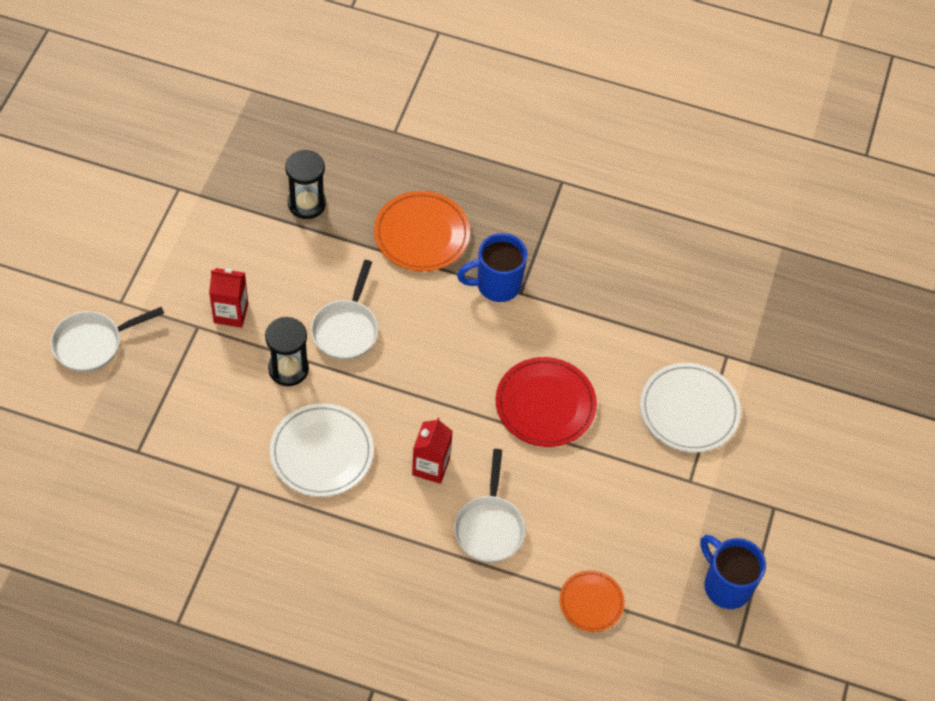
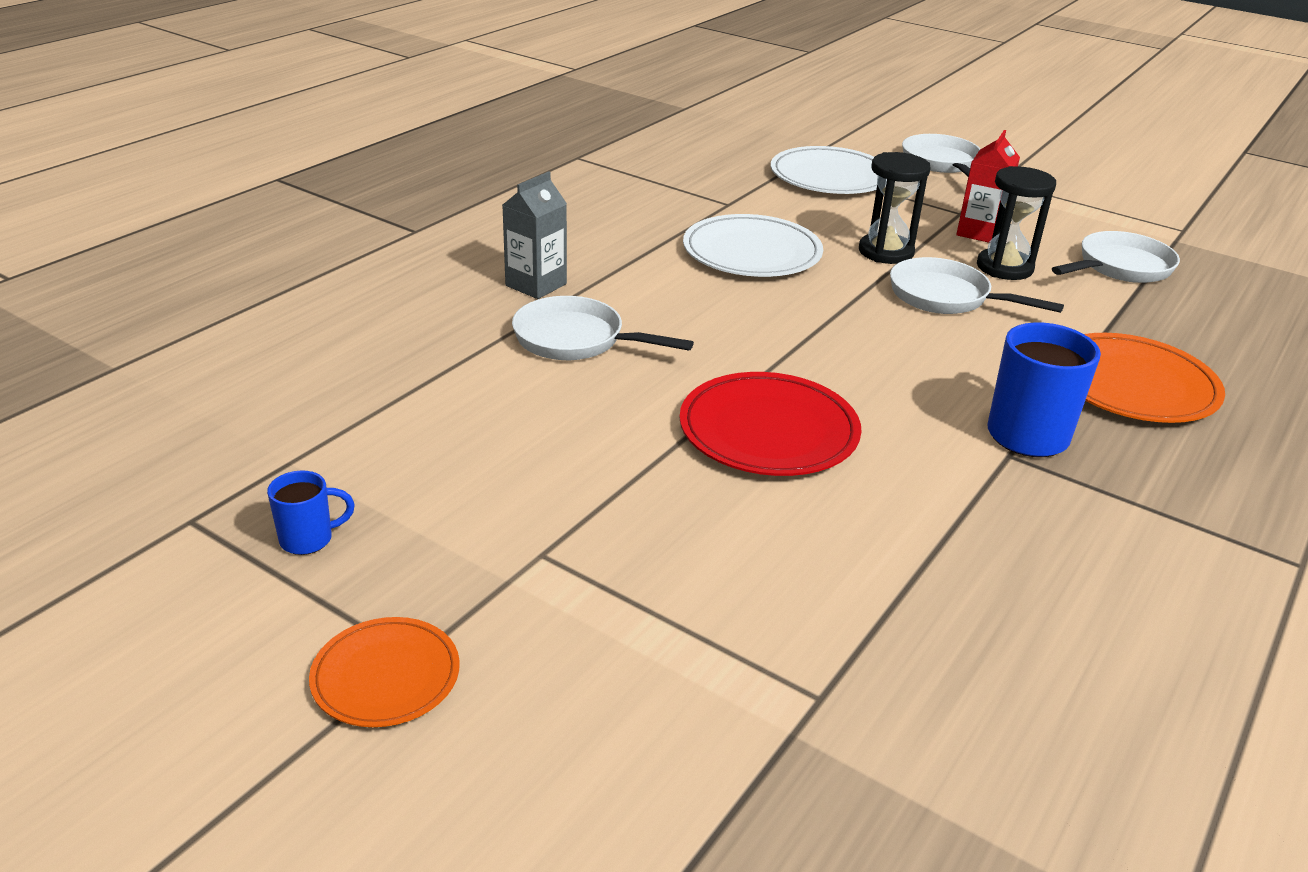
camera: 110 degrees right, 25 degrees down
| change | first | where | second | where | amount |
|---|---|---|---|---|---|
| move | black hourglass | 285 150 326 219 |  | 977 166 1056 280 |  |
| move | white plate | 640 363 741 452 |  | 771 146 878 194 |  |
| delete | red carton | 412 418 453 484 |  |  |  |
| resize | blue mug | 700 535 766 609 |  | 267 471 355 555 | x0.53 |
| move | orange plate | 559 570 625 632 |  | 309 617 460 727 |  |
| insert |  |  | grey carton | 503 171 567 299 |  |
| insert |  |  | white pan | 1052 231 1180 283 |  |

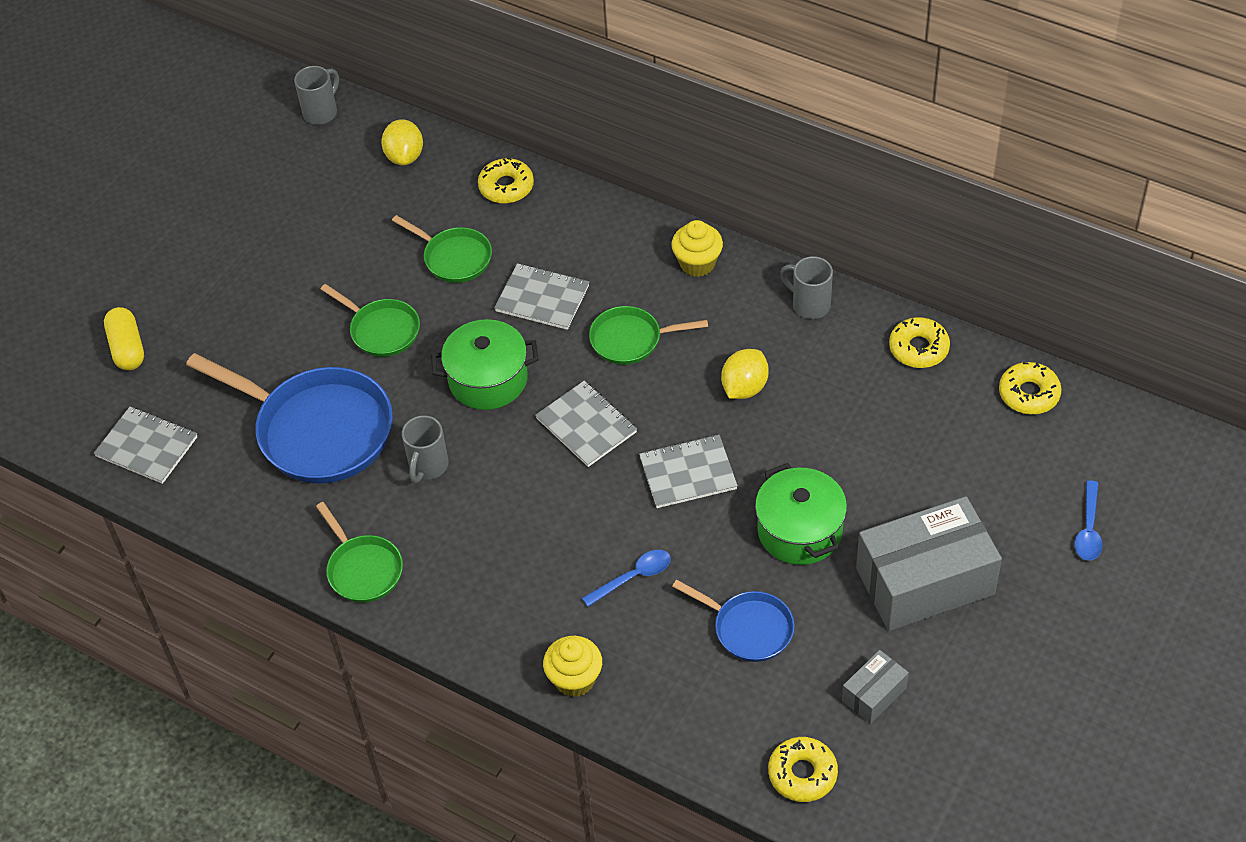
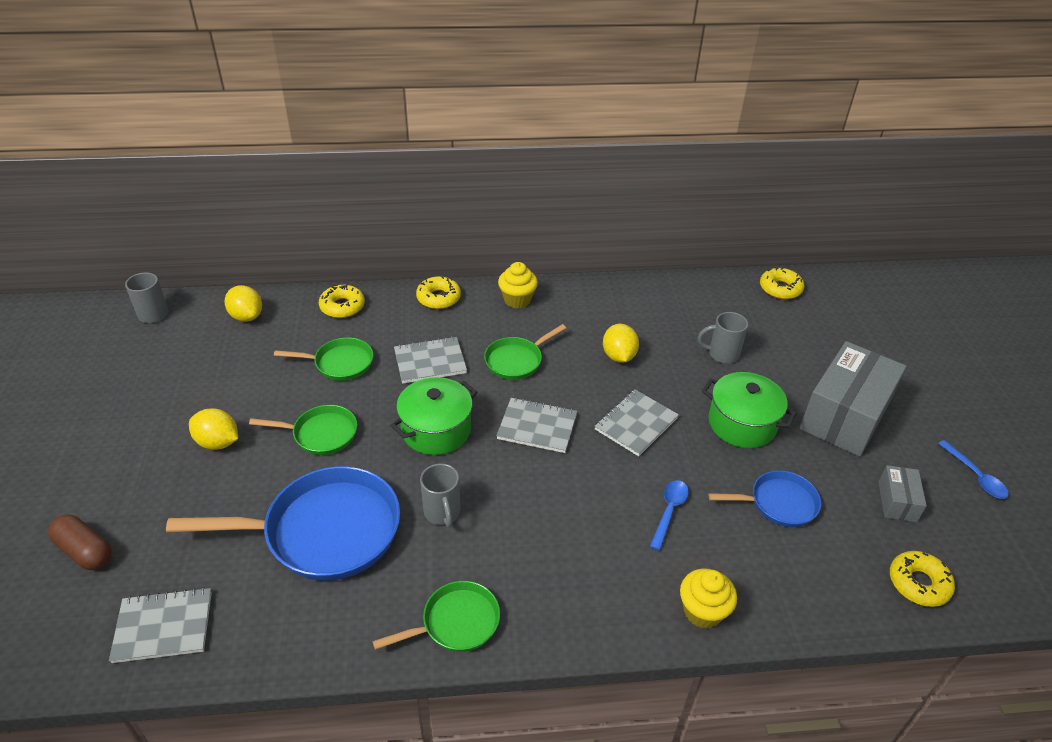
camera: 40 degrees left, 10 degrees down
| change | first | where | second | where | amount |
|---|---|---|---|---|---|
| move | grey mug | 780 256 833 319 |  | 698 312 748 364 |  |
| recolor | yellow capsule | 104 307 144 370 | brown capsule | 48 515 112 570 |  |
| move | yellow donut | 889 317 950 368 |  | 416 276 461 309 |  |
| move | blue spoon | 1075 480 1103 561 |  | 938 440 1009 499 |  |
| rotate | green pan | 316 502 403 603 |  | 372 581 500 652 | 45 degrees counterclockwise |
| insert |  |  | yellow lemon | 189 408 238 450 |  |

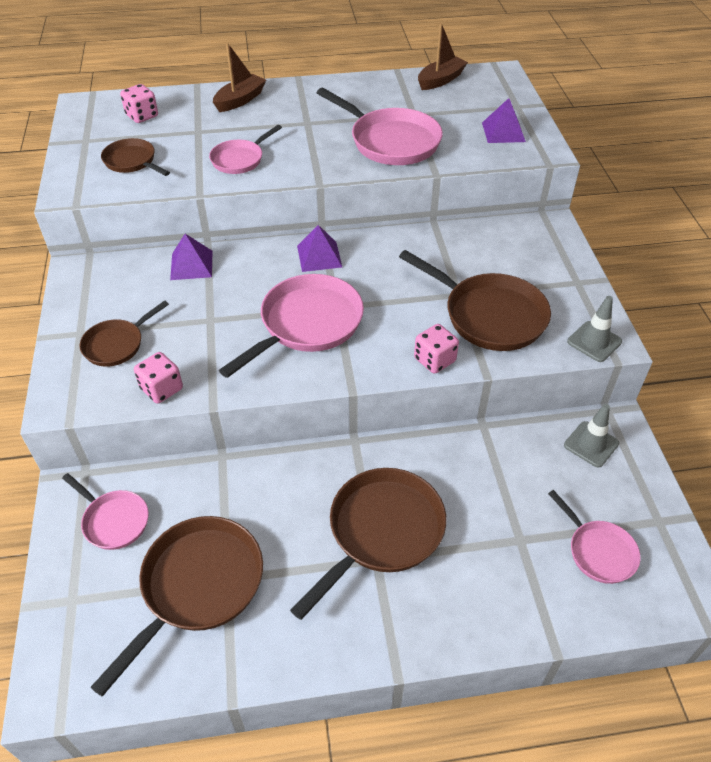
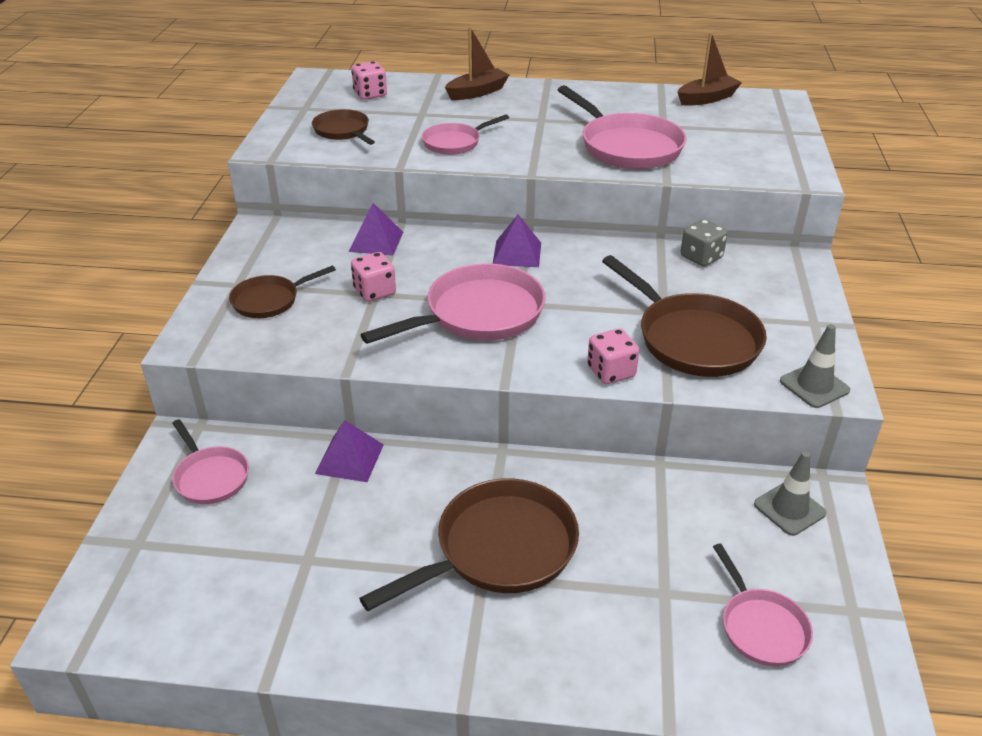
camera: 15 degrees right, 10 degrees down
| change | first | where | second | where | amount |
|---|---|---|---|---|---|
| move | purple pyramid | 482 98 526 143 |  | 315 420 384 482 |  |
| move | pink dice | 134 352 183 404 |  | 351 252 396 302 |  |
| delete | brown pan | 91 516 263 696 |  |  |  |
| insert |  |  | grey dice | 681 219 728 267 |  |

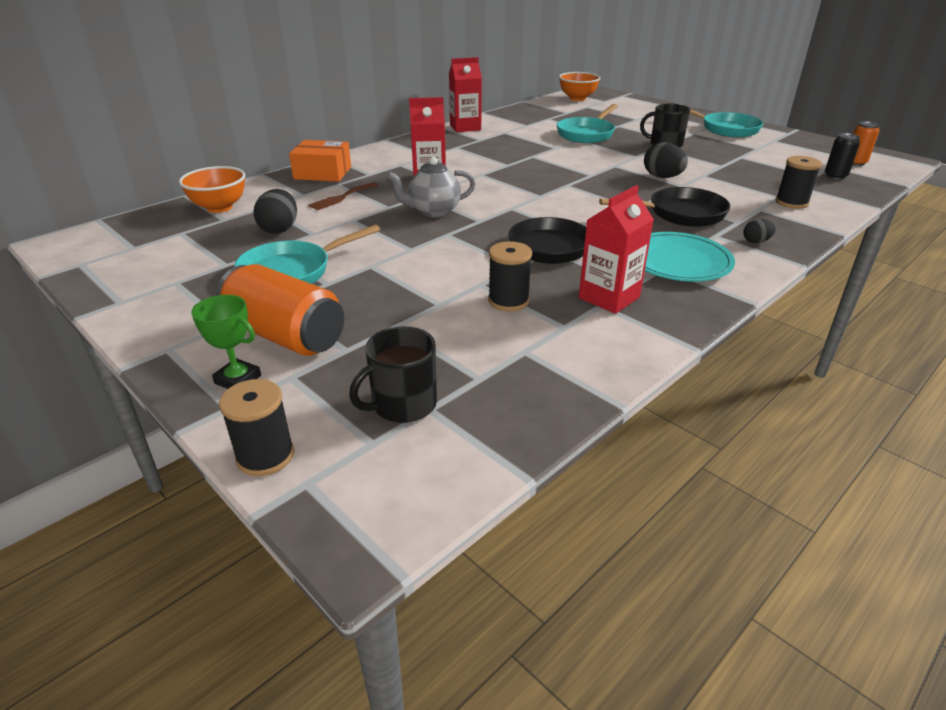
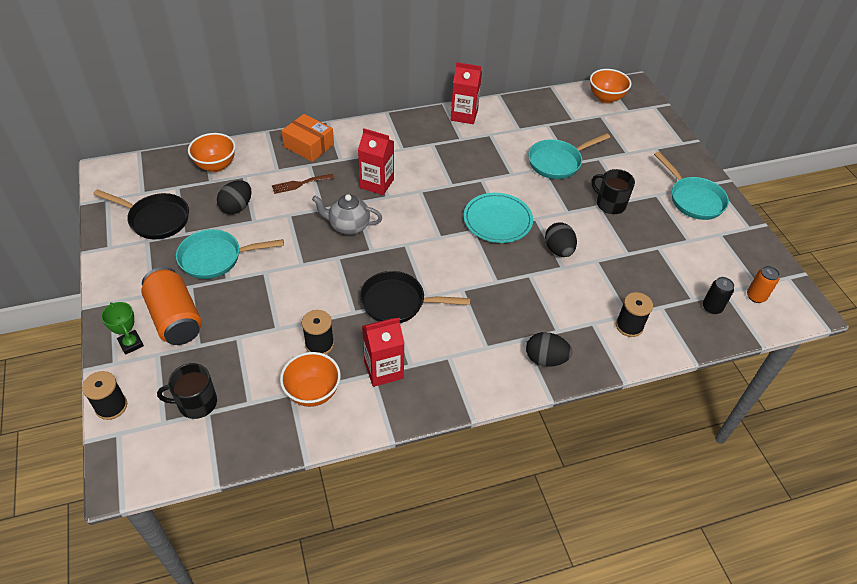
camera: 25 degrees right, 15 degrees up
| change | first | where | second | where | amount |
|---|---|---|---|---|---|
| move | black pan | 599 187 730 227 |  | 93 189 189 239 |  |
| resize | black egg | 743 219 776 243 |  | 526 332 572 367 | x1.75 |
| move | turquoise plate | 645 232 735 281 |  | 464 193 533 243 |  |
| insert |  |  | orange bowl | 280 352 341 407 |  |

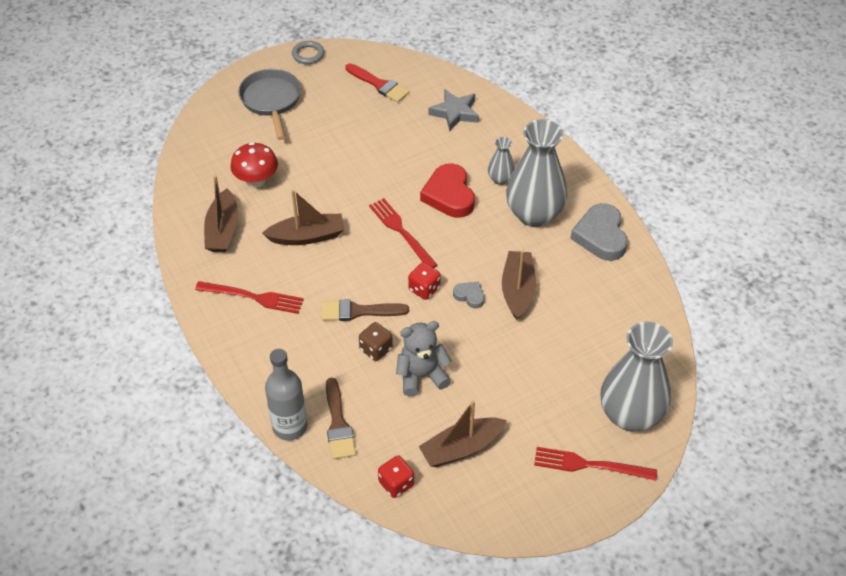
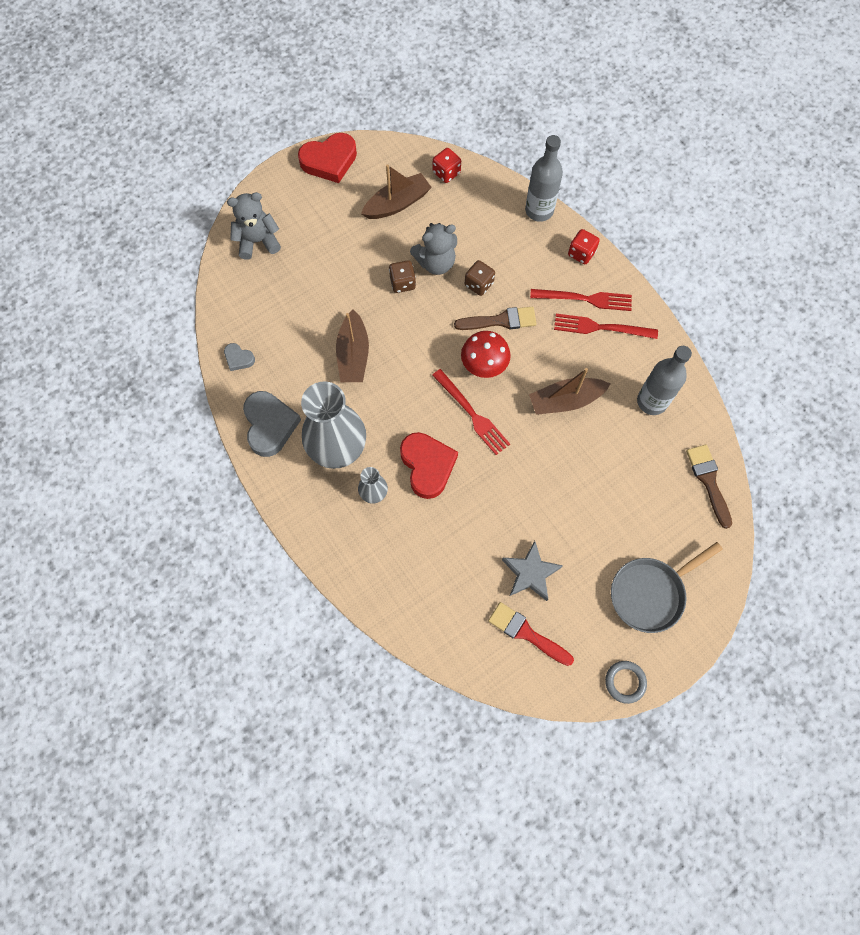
camera: 175 degrees right, 20 degrees up
| change | first | where | second | where | amount |
|---|---|---|---|---|---|
| rotate | grey pan | 238 69 301 140 |  | 611 542 723 633 | 75 degrees clockwise |
| move | grey star | 428 89 479 131 |  | 502 541 563 601 |  |
| move | red mushroom | 230 142 278 187 |  | 461 331 511 378 |  |
| replace | brown boat | 204 176 238 252 | grey bottle | 637 346 692 415 |  |
| move | red dice | 408 262 441 300 |  | 568 229 600 264 |  |
| move | grey heart | 453 282 484 308 |  | 224 343 255 371 |  |
| replace | grey vase | 600 322 673 432 | grey teddy bear | 227 192 281 260 |  |
| move | brown brush | 326 378 356 459 |  | 686 445 732 529 |  |
| move | red fork | 534 447 657 481 |  | 530 289 632 311 |  |
| insert |  |  | red heart | 298 133 357 183 |  |
| insert |  |  | brown dice | 389 260 416 293 |  |

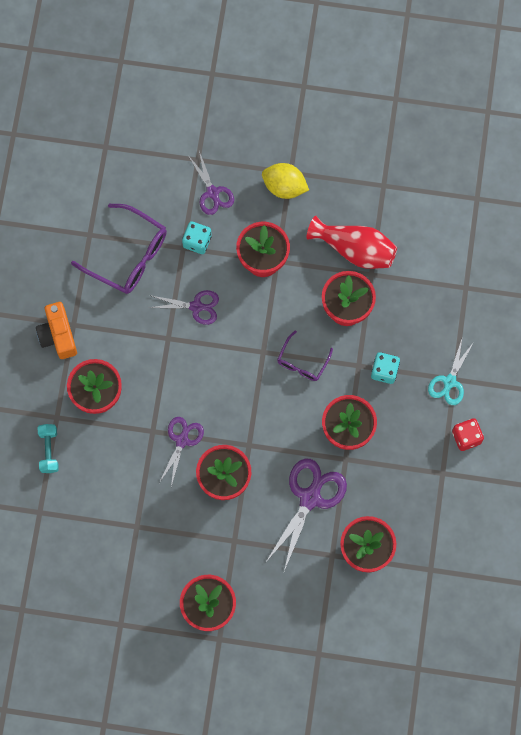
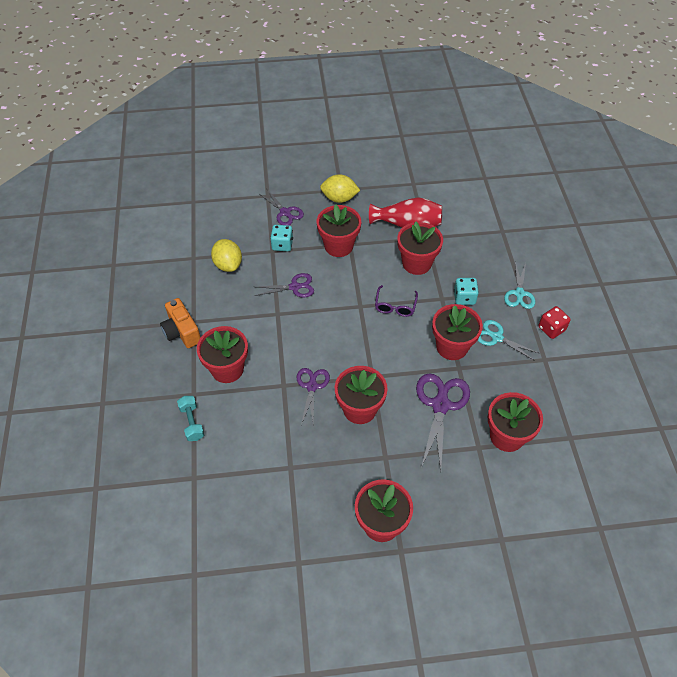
camera: 15 degrees left, 20 degrees down
| change | first | where | second | where | amount |
|---|---|---|---|---|---|
| replace | purple glasses | 71 204 167 294 | yellow lemon | 211 239 242 272 |  |
| insert |  |  | turquoise scissors | 477 320 538 361 |  |

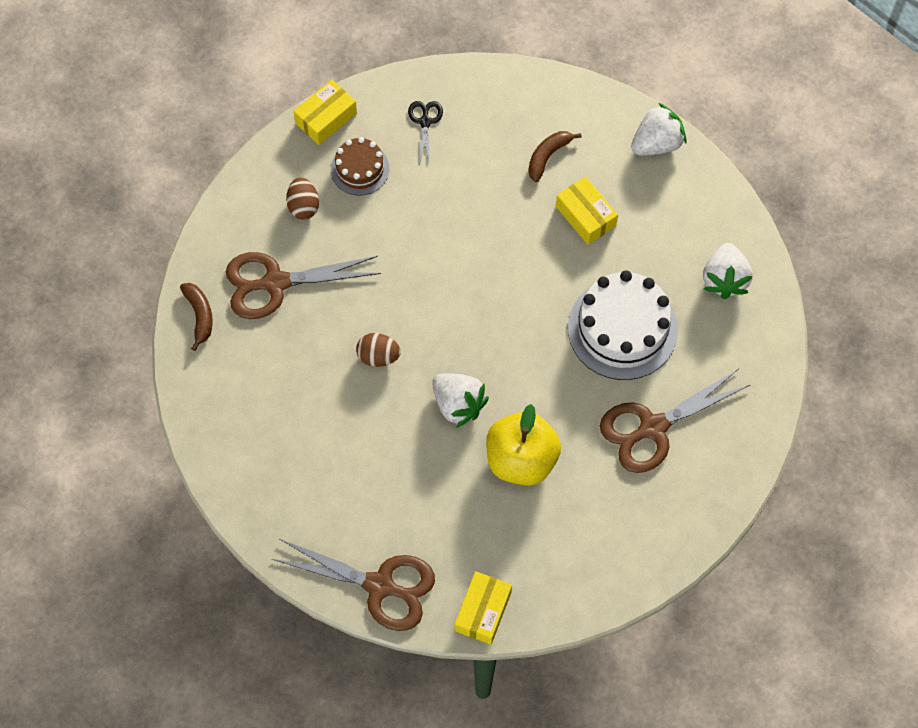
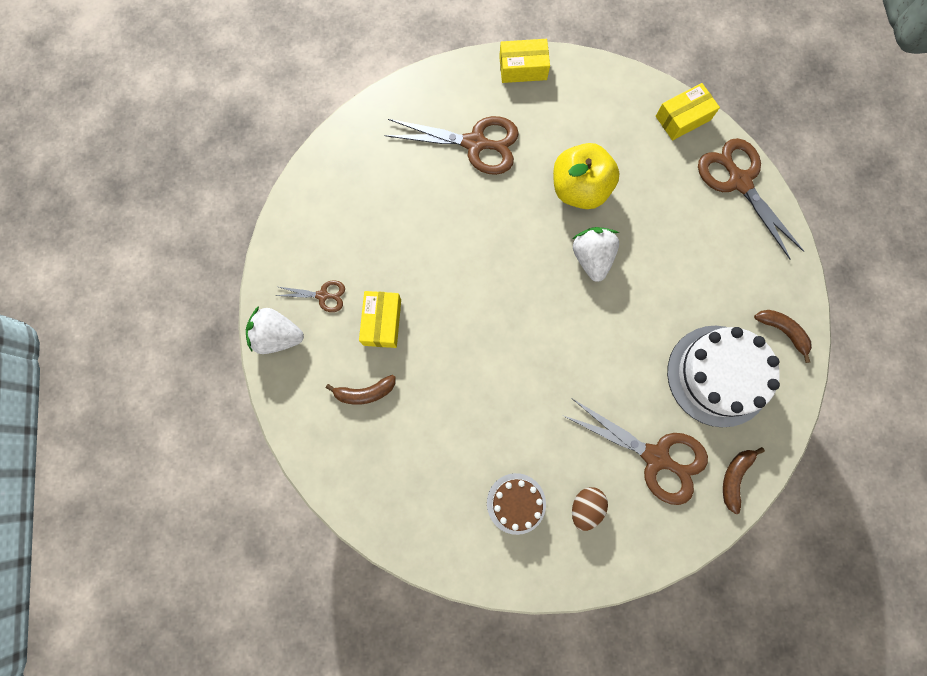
camera: 140 degrees left, 10 degrees up
| change | first | where | second | where | amount |
|---|---|---|---|---|---|
| move | yellow box | 293 80 357 145 |  | 499 39 550 83 |  |
| delete | black scissors | 408 101 443 162 |  |  |  |
| delete | white strawberry | 703 243 752 299 |  |  |  |
| move | white cake | 568 270 678 380 |  | 667 326 780 427 |  |
| delete | brown egg | 356 333 401 367 |  |  |  |
| insert |  |  | brown scissors | 275 280 345 312 |  |
| insert |  |  | brown banana | 754 310 812 363 |  |

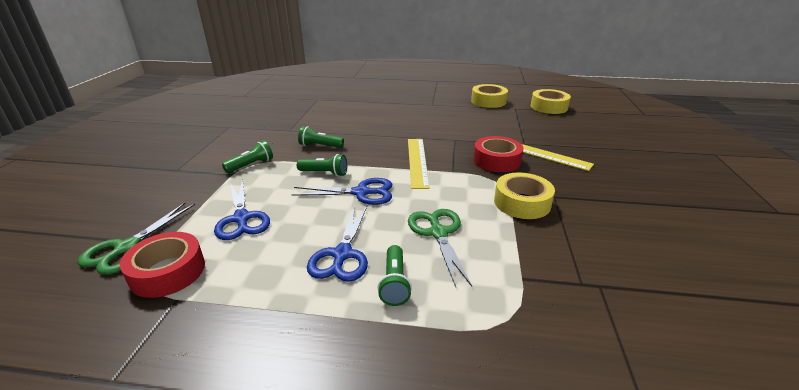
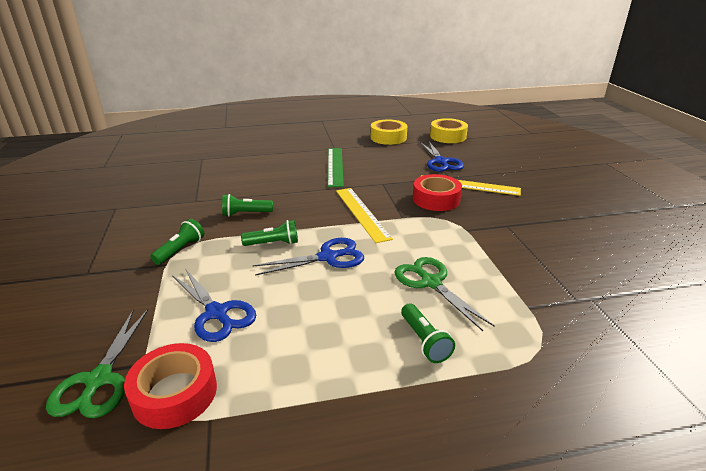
camera: 20 degrees left, 0 degrees up
| change | first | where | second | where | amount |
|---|---|---|---|---|---|
| delete | yellow tape | 494 172 555 219 |  |  |  |
| move | blue scissors | 307 205 368 282 |  | 420 141 464 172 |  |
| insert |  |  | green ruler | 328 148 344 187 |  |

